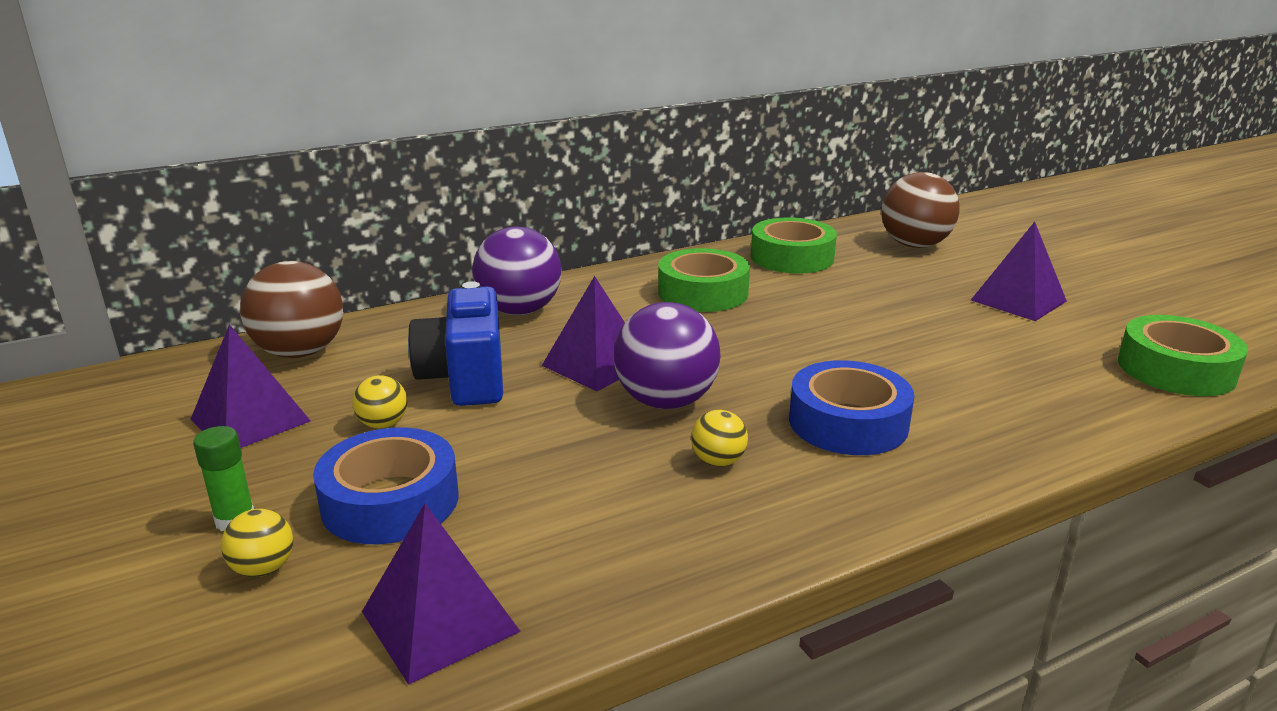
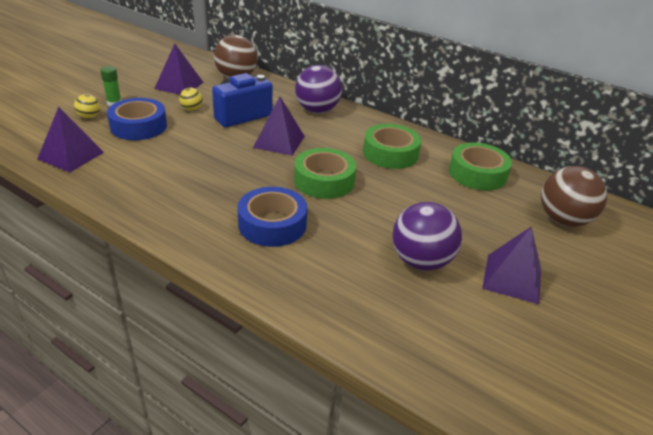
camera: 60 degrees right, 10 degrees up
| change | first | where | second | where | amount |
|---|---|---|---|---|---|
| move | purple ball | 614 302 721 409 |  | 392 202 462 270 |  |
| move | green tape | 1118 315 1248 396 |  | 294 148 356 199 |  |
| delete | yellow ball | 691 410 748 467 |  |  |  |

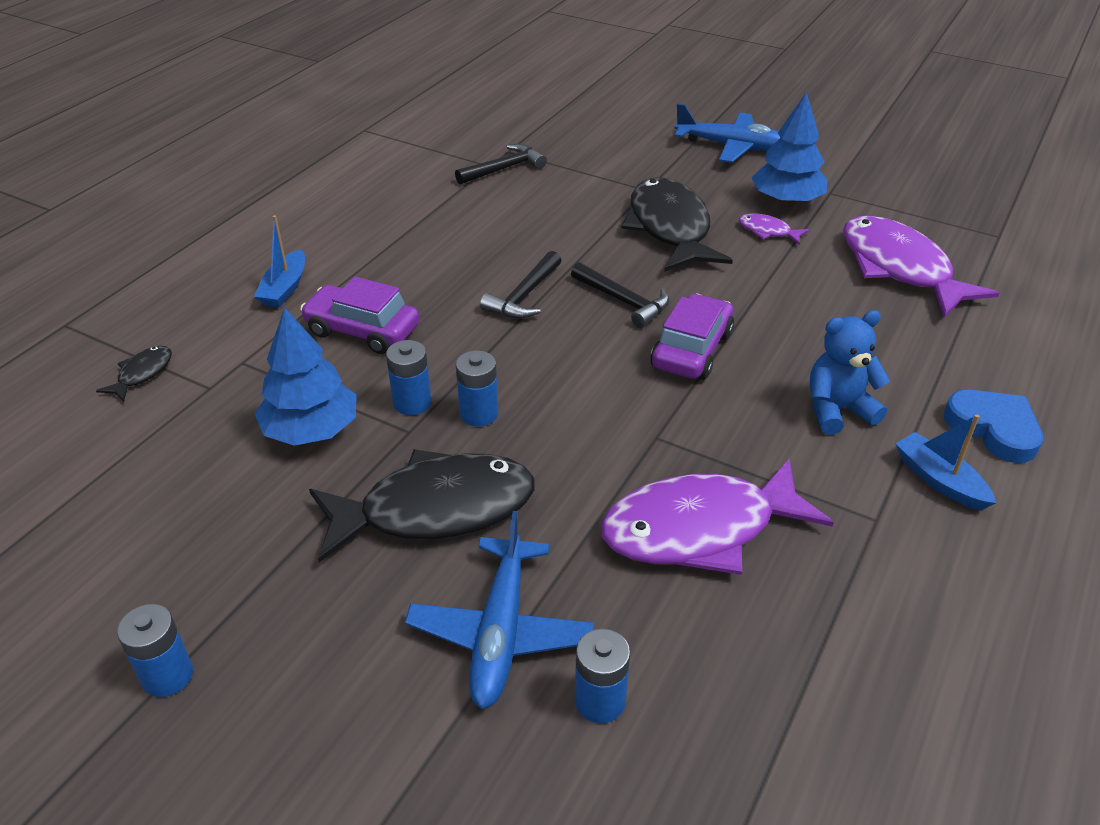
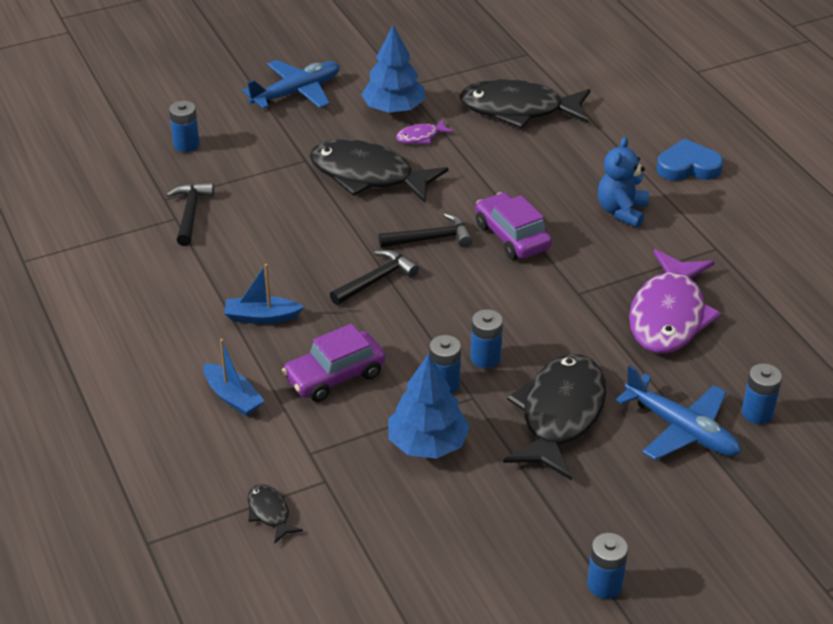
camera: 55 degrees left, 0 degrees up
| change | first | where | second | where | amount |
|---|---|---|---|---|---|
| recolor | purple fish | 843 216 999 317 | black fish | 459 79 590 128 |  |
| rotate | black hammer | 480 251 562 319 |  | 330 250 419 305 | 105 degrees counterclockwise |
| move | blue boat | 895 414 996 511 |  | 224 264 304 324 |  |
| insert |  |  | blue battery | 169 101 200 152 |  |

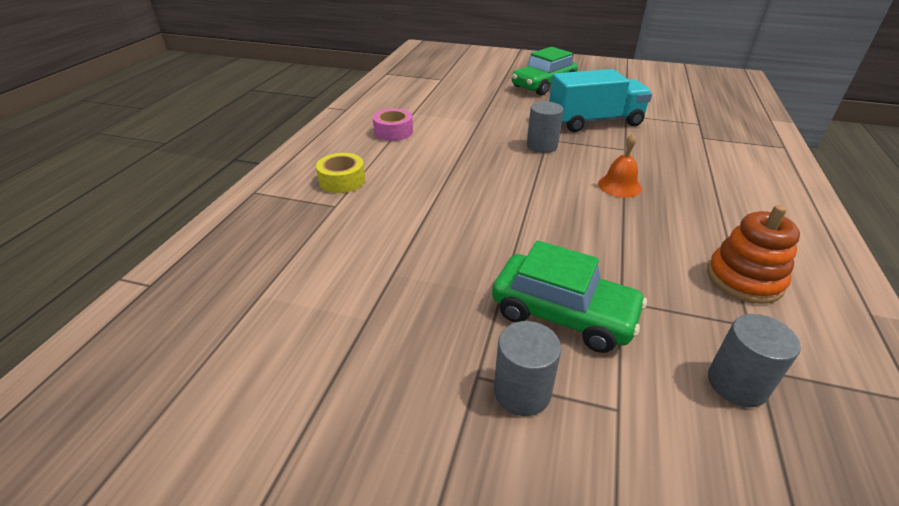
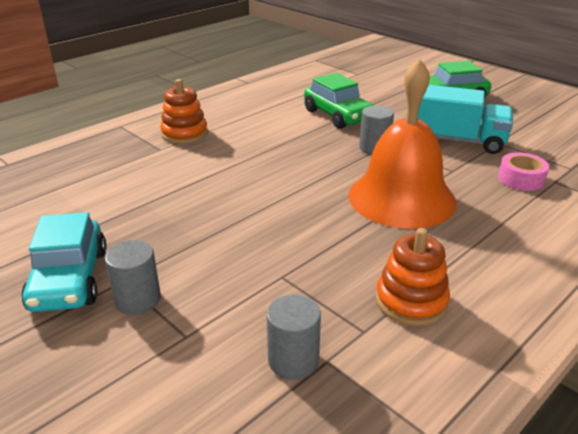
camera: 30 degrees right, 5 degrees down
| change | first | where | second | where | amount |
|---|---|---|---|---|---|
| move | pink tape | 373 109 413 141 |  | 498 152 549 191 |  |
| resize | orange bell | 598 134 642 198 |  | 349 58 457 229 | x2.50 |
| replace | yellow tape | 316 153 365 193 | orange stacking toy | 160 79 208 144 |  |
| move | green car | 492 240 647 353 |  | 304 73 374 129 |  |
| insert |  |  | turquoise car | 21 212 106 312 |  |

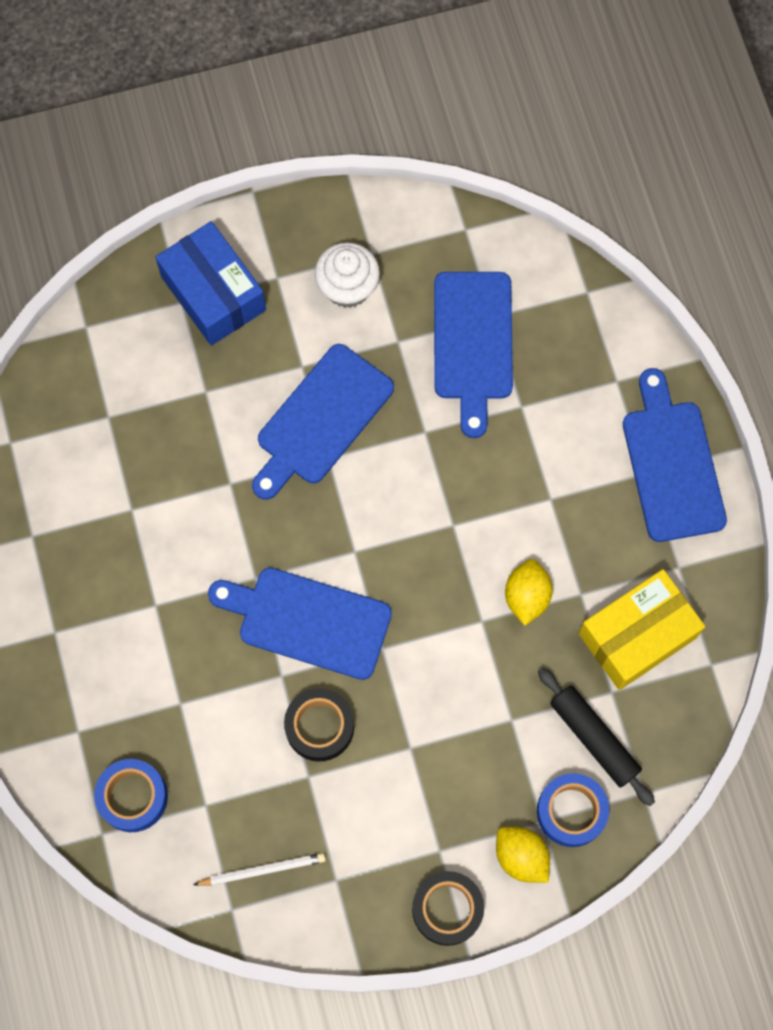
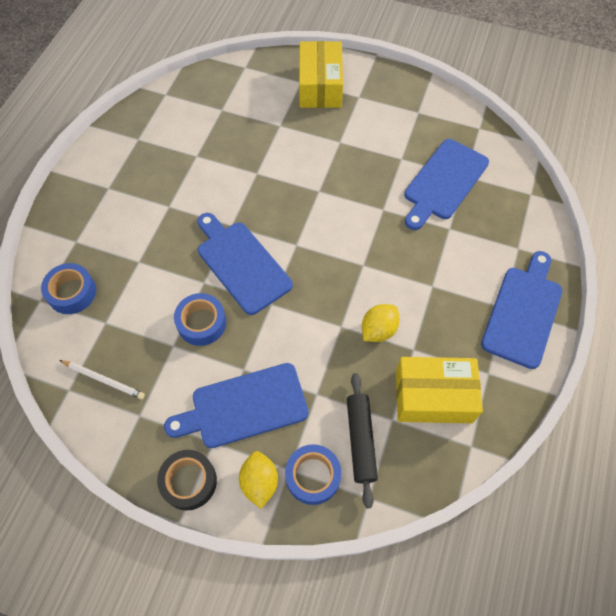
camera: 35 degrees right, 10 degrees down
| change | first | where | second | where | amount |
|---|---|---|---|---|---|
| recolor | blue box | 155 221 266 346 | yellow box | 299 41 343 108 |  |
| delete | white cupcake | 315 242 380 308 |  |  |  |
| move | blue cutting board | 252 344 394 500 |  | 164 363 309 448 |  |
| recolor | black tape | 284 688 354 761 | blue tape | 174 293 226 346 |  |

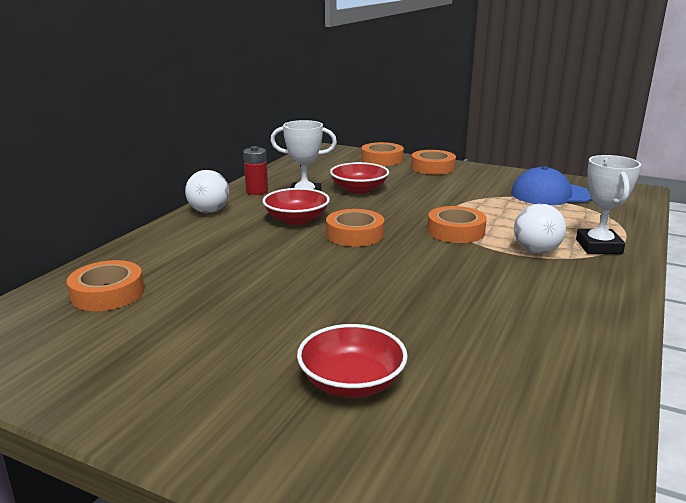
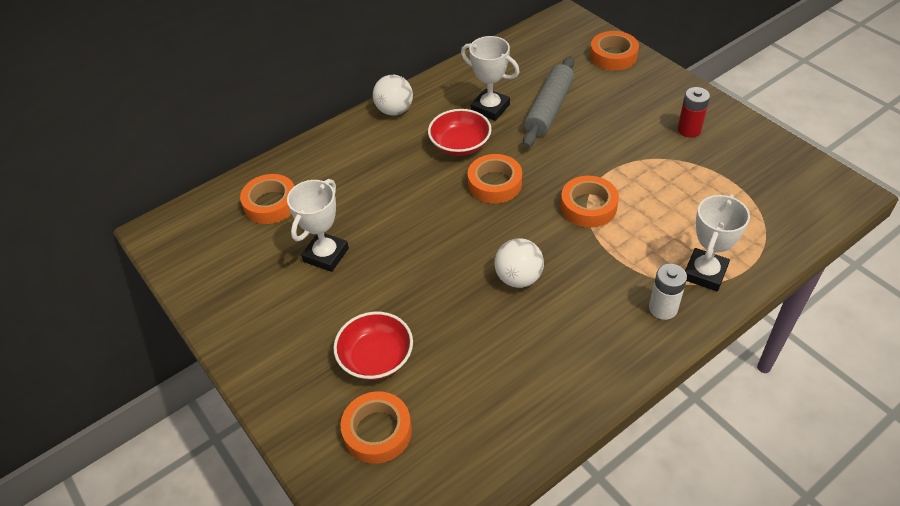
camera: 30 degrees right, 25 degrees up
| change | first | where | second | where | amount |
|---|---|---|---|---|---|
| move | red battery | 243 146 268 195 |  | 678 87 710 138 |  |
| move | orange tape | 411 150 456 175 |  | 341 391 412 464 |  |
| replace | red bowl | 330 162 389 194 | grey rolling pin | 523 56 574 148 |  |
| delete | blue cap | 511 166 592 205 |  |  |  |
| move | white ball | 514 204 566 254 |  | 495 238 544 288 |  |
| insert |  |  | white trophy | 287 179 349 272 |  |
| insert |  |  | white battery | 649 264 687 320 |  |

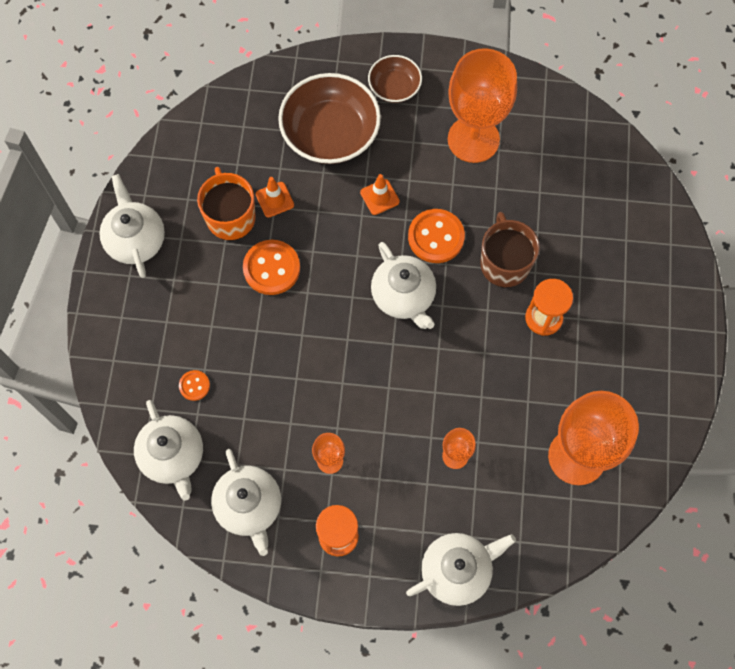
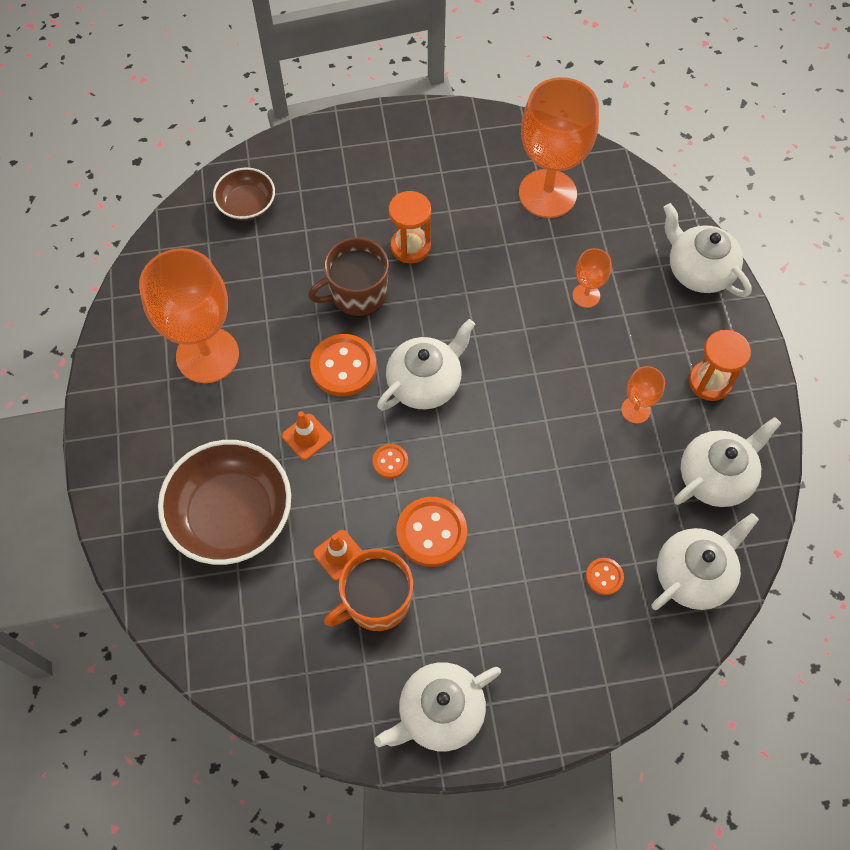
camera: 105 degrees left, 5 degrees down
| change | first | where | second | where | amount |
|---|---|---|---|---|---|
| move | brown bowl | 368 55 422 103 |  | 213 167 275 220 |  |
| insert |  |  | orange button | 373 444 408 479 |  |

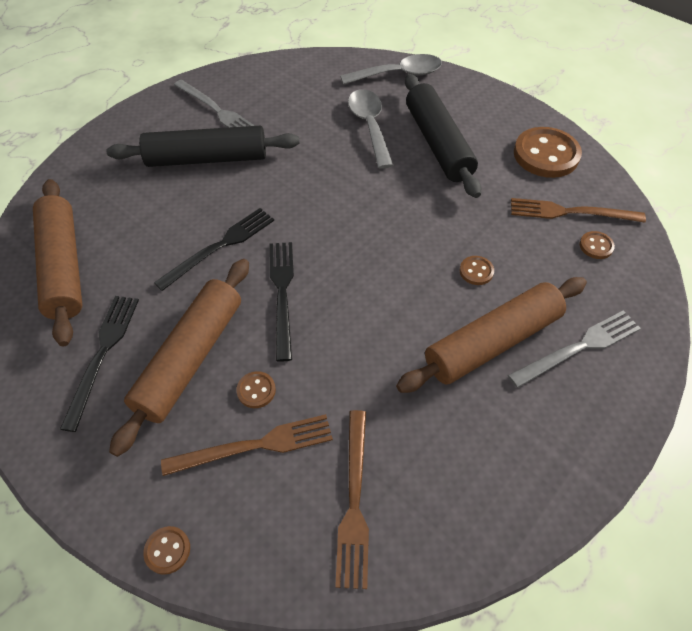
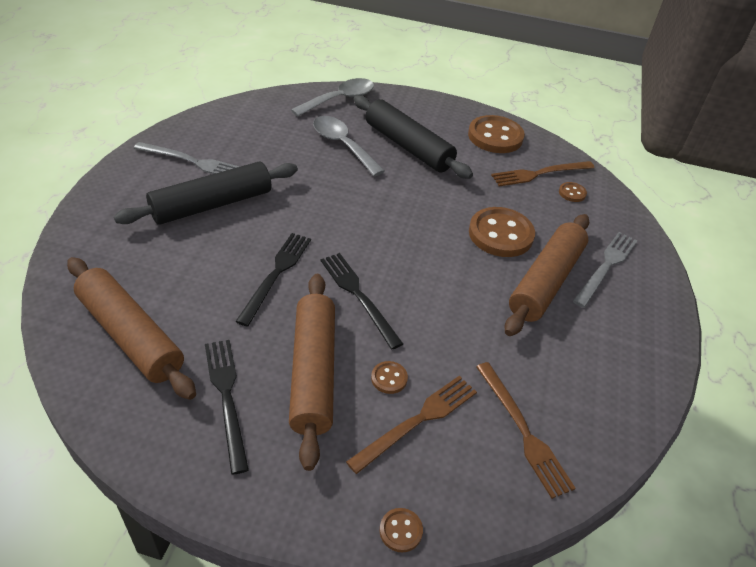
camera: 30 degrees left, 10 degrees down
| change | first | where | second | where | amount |
|---|---|---|---|---|---|
| resize | brown button | 460 256 494 285 |  | 469 207 535 257 | x2.21 |

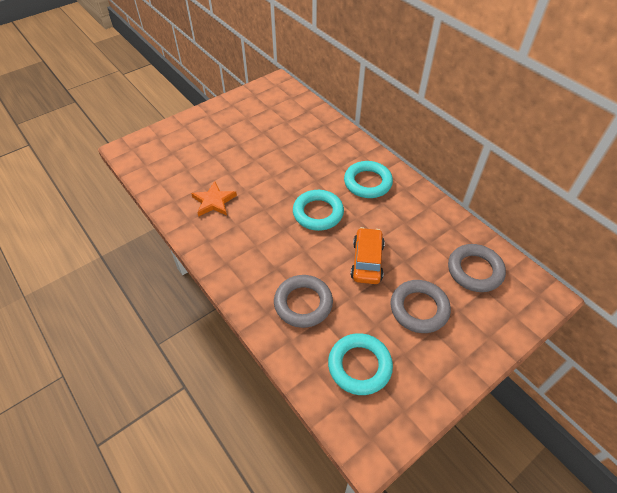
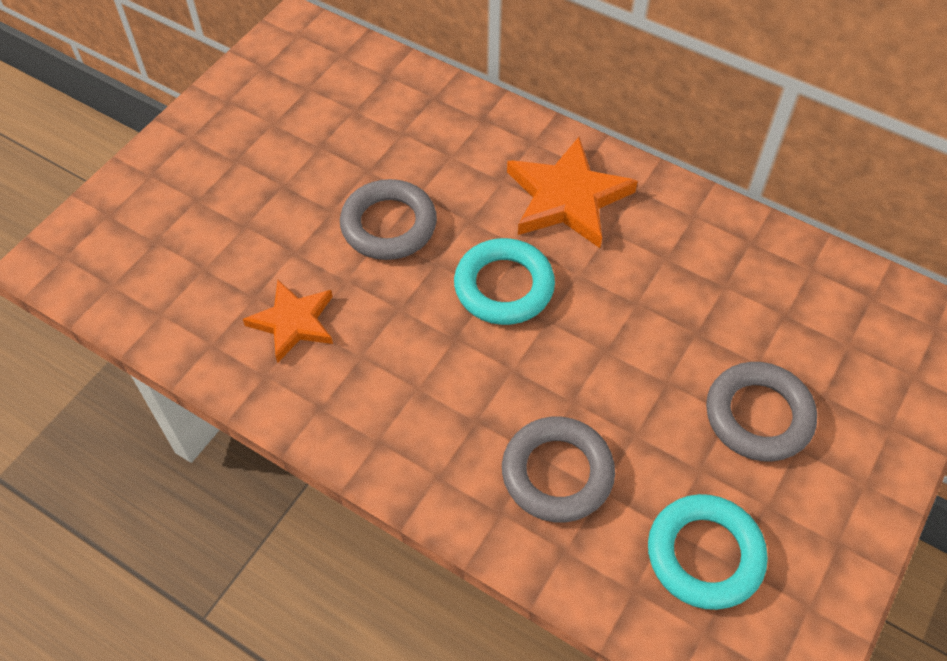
camera: 20 degrees left, 5 degrees up
| change | first | where | second | where | amount |
|---|---|---|---|---|---|
| replace | turquoise ring | 344 161 393 198 | orange star | 507 137 638 248 |  |
| delete | orange car | 351 227 385 284 |  |  |  |
| move | grey ring | 448 244 506 292 |  | 340 179 437 260 |  |

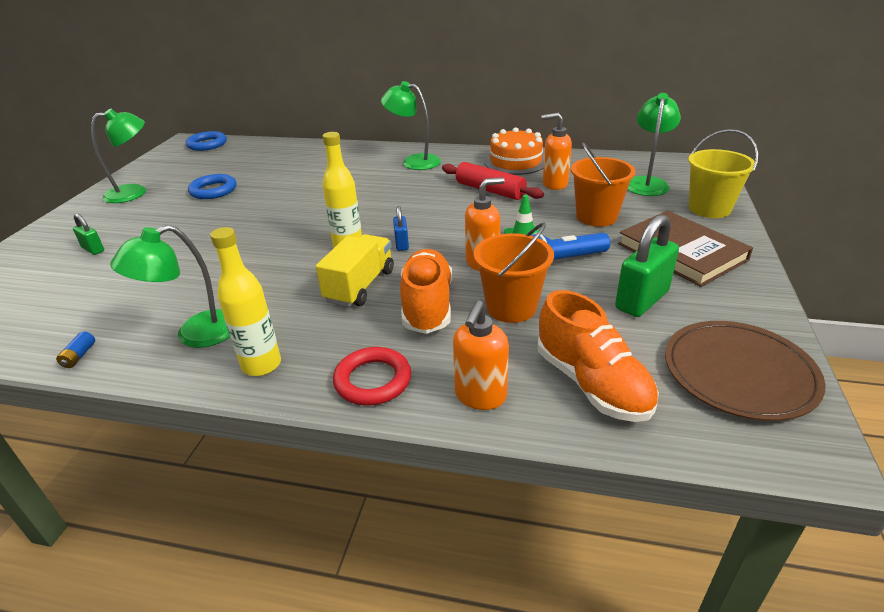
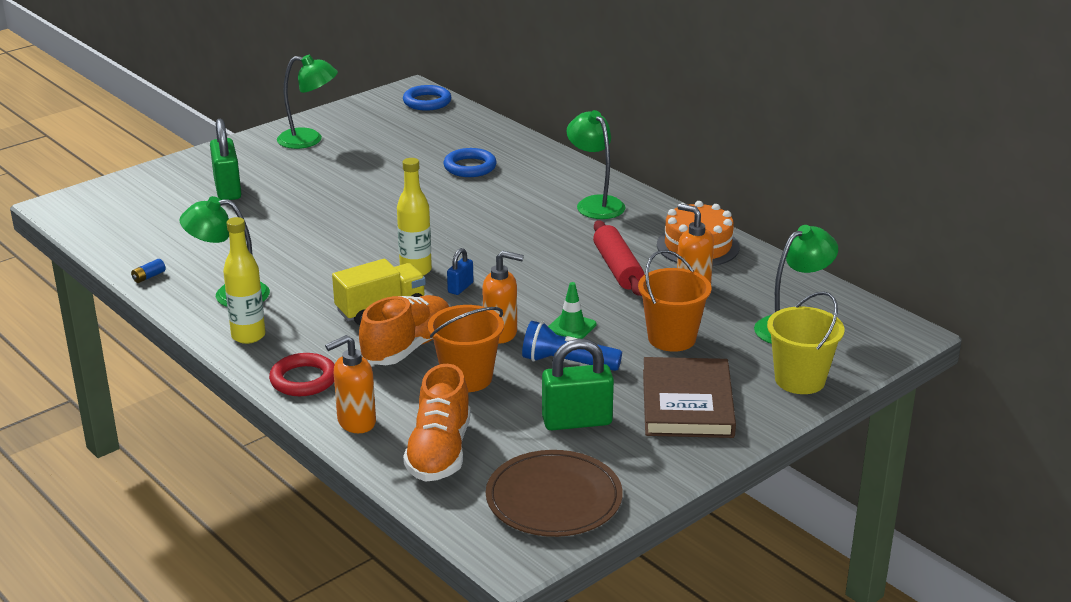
camera: 35 degrees right, 5 degrees down
| change | first | where | second | where | amount |
|---|---|---|---|---|---|
| move | blue ring | 188 174 236 199 |  | 443 148 497 177 |  |
| resize | green padlock | 73 213 104 255 |  | 210 119 241 200 | x1.92 |

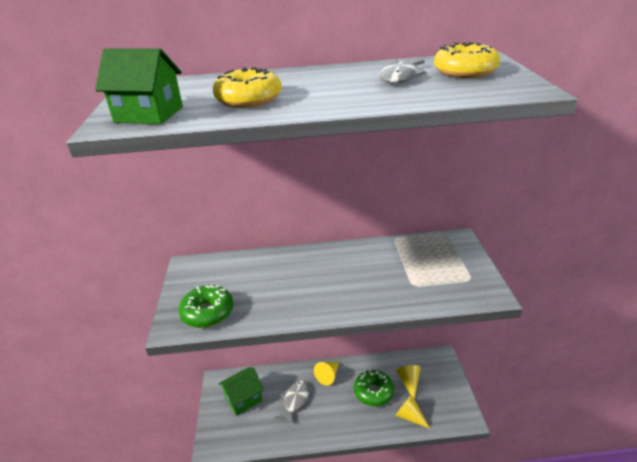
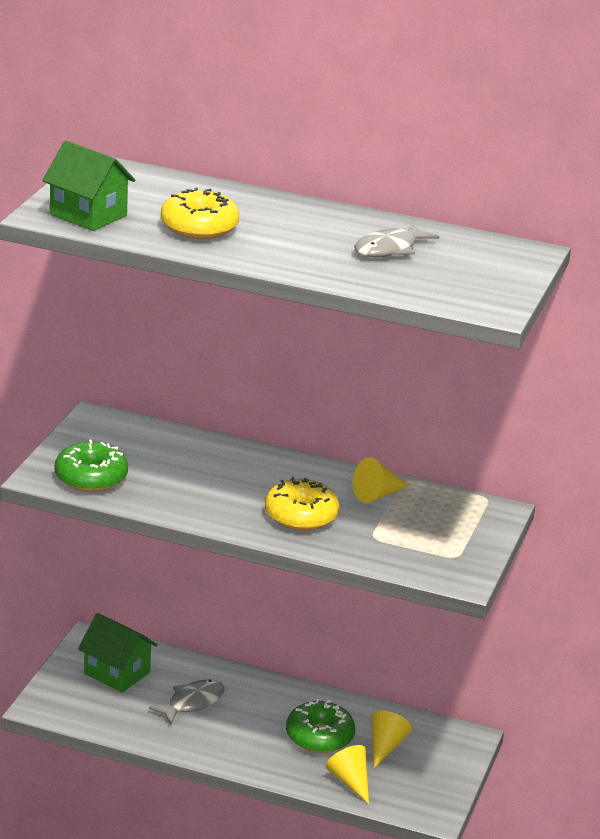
camera: 20 degrees right, 5 degrees down
| change | first | where | second | where | amount |
|---|---|---|---|---|---|
| move | yellow donut | 434 42 500 78 |  | 265 477 339 531 |  |
| move | yellow cone | 314 362 339 385 |  | 353 457 409 503 |  |
| rotate | green house | 218 367 264 416 |  | 78 613 158 693 | 45 degrees clockwise |

